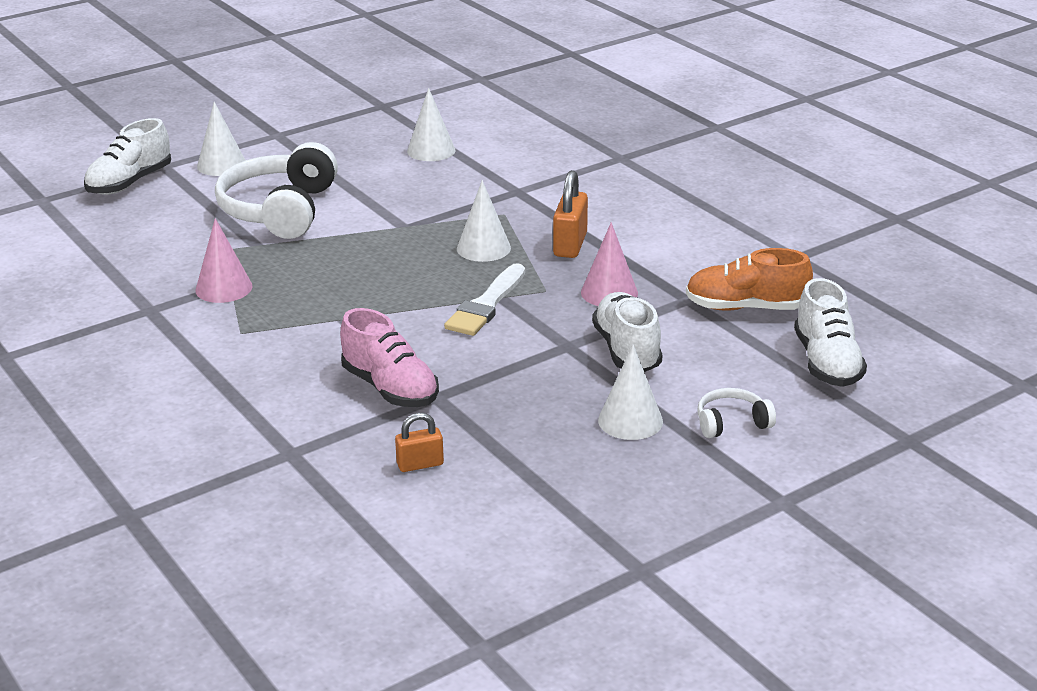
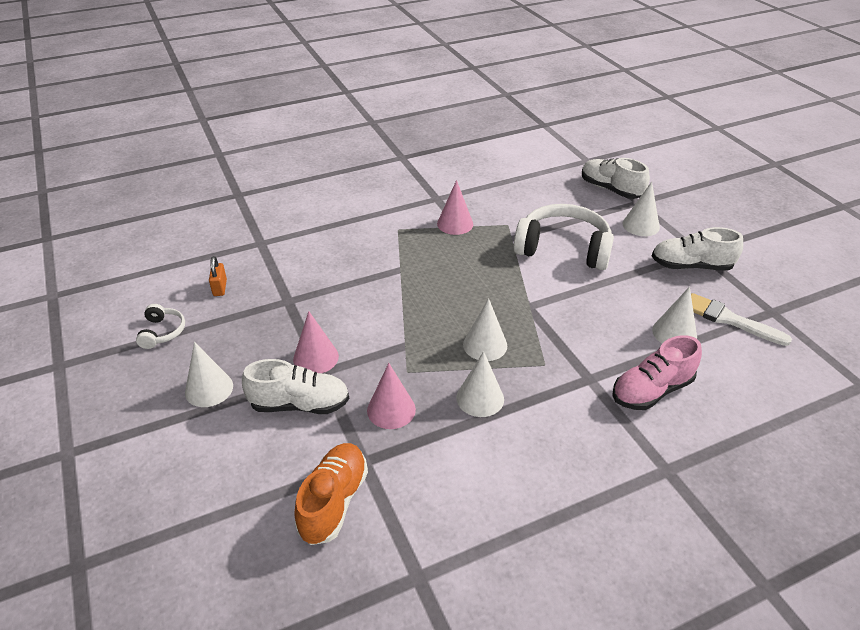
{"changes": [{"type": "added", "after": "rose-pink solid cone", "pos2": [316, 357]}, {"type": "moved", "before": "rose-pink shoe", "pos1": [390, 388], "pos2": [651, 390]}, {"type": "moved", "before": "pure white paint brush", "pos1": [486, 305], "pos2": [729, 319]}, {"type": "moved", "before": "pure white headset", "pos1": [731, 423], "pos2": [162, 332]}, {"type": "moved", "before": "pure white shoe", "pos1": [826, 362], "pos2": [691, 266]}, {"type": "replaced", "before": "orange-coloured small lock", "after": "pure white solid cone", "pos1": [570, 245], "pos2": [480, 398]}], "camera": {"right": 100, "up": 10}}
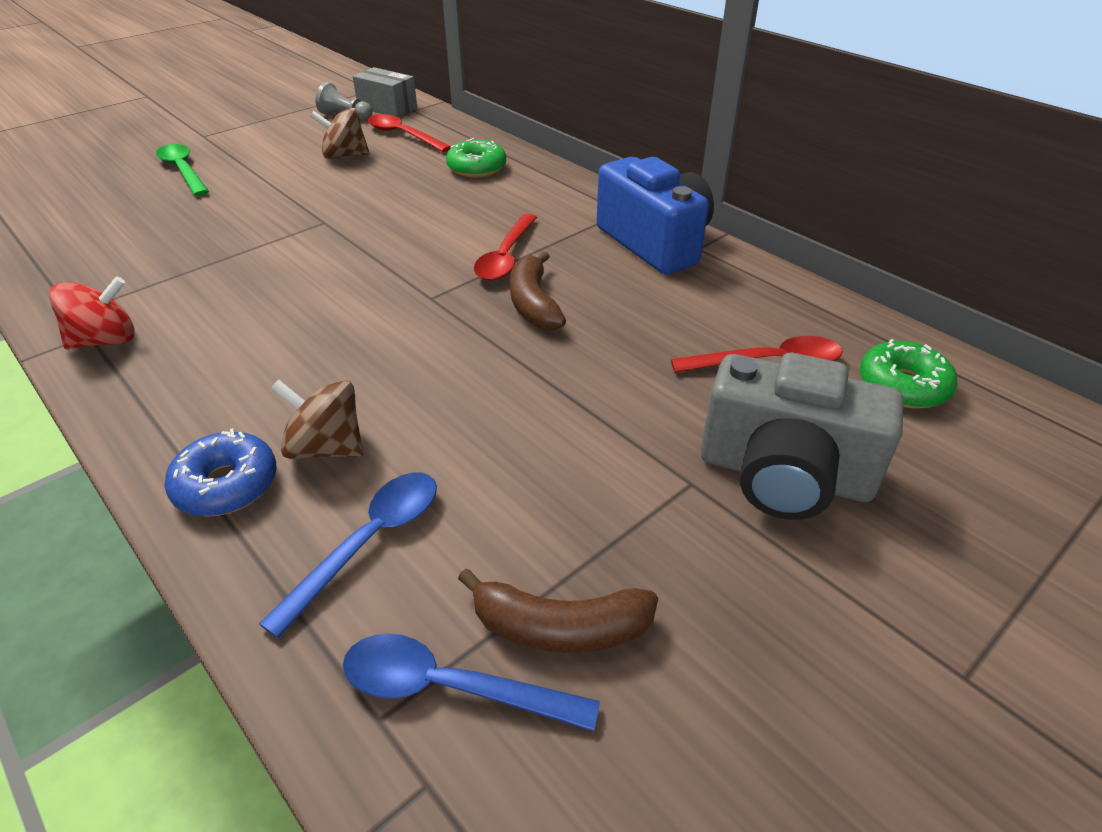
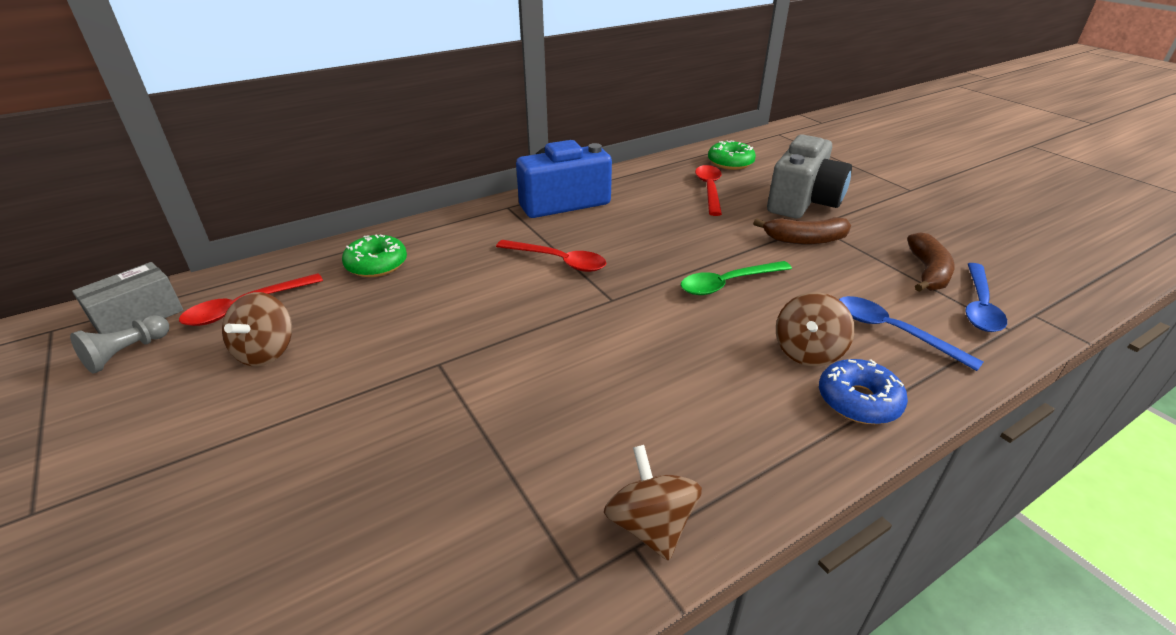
{"changes": [{"type": "moved", "before": "emerald spoon", "pos1": [183, 170], "pos2": [728, 284]}, {"type": "moved", "before": "dark brown banana fruit", "pos1": [533, 304], "pos2": [805, 240]}, {"type": "recoloured", "before": "red toy top", "after": "dark brown toy top", "pos1": [105, 340], "pos2": [650, 525]}], "camera": {"right": -80, "up": -5}}
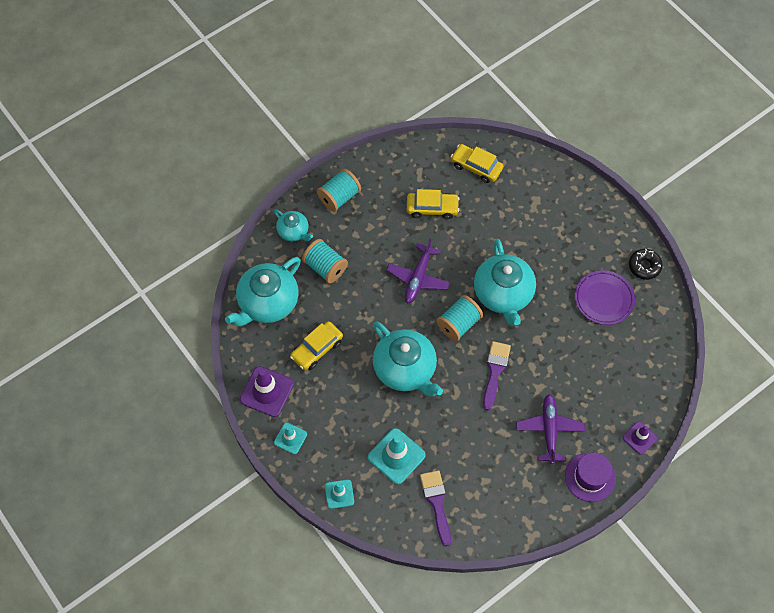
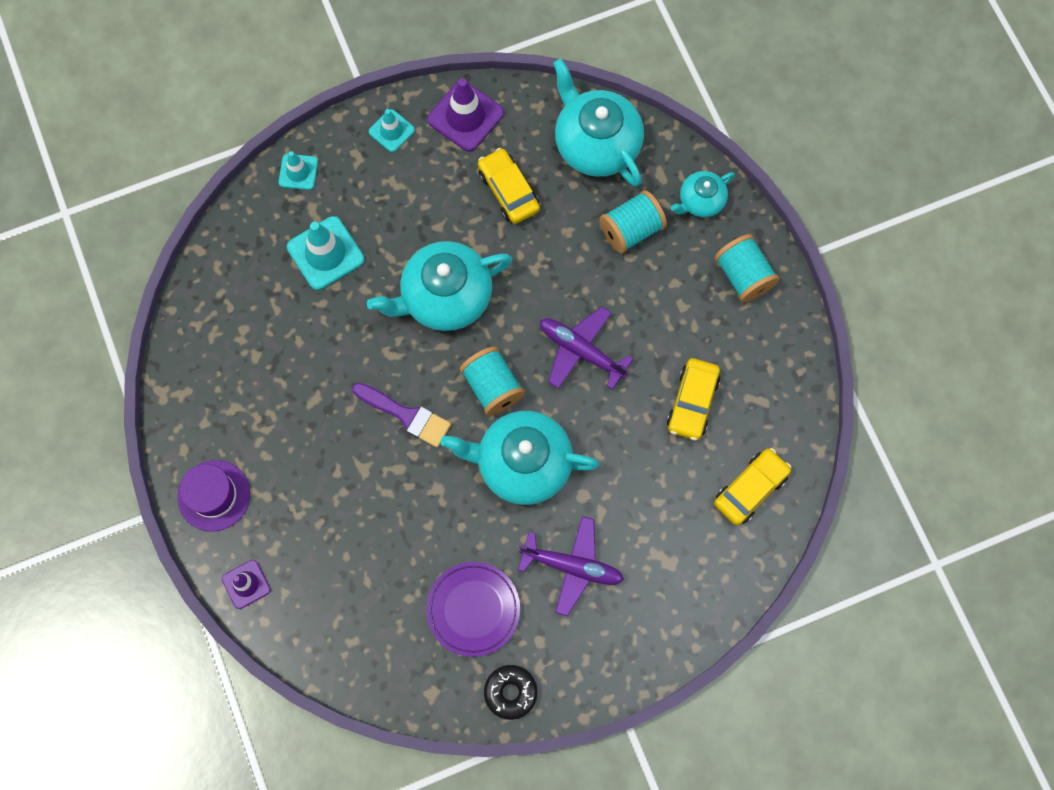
{"changes": [{"type": "removed", "before": "violet paint brush", "pos1": [436, 503]}, {"type": "moved", "before": "violet toy plane", "pos1": [549, 430], "pos2": [572, 566]}], "camera": {"right": 105, "up": 10}}
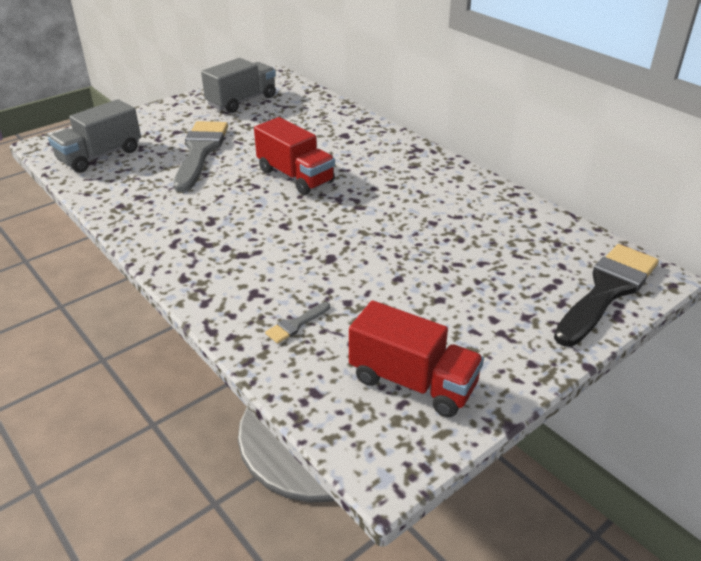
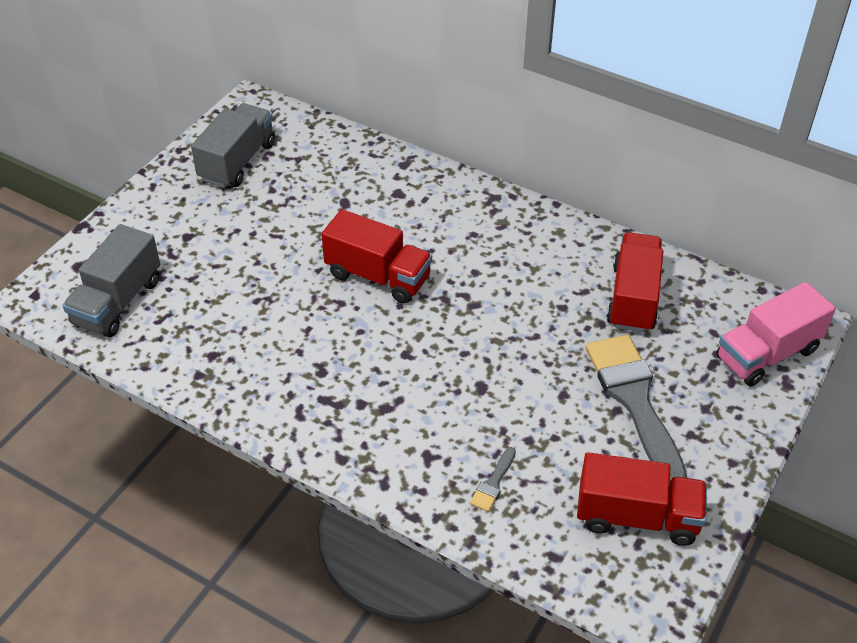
{"changes": [{"type": "added", "after": "red truck", "pos2": [633, 298]}, {"type": "moved", "before": "grey paint brush", "pos1": [200, 152], "pos2": [634, 400]}, {"type": "replaced", "before": "ebony paint brush", "after": "rose-pink truck", "pos1": [607, 291], "pos2": [767, 354]}], "camera": {"right": -20, "up": 10}}
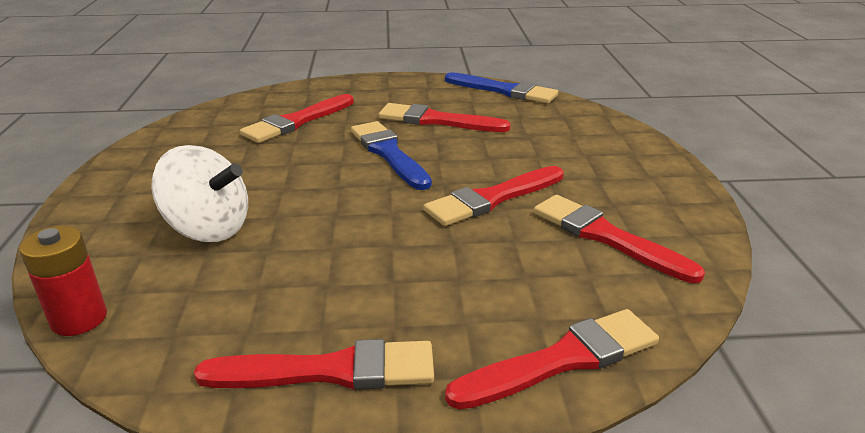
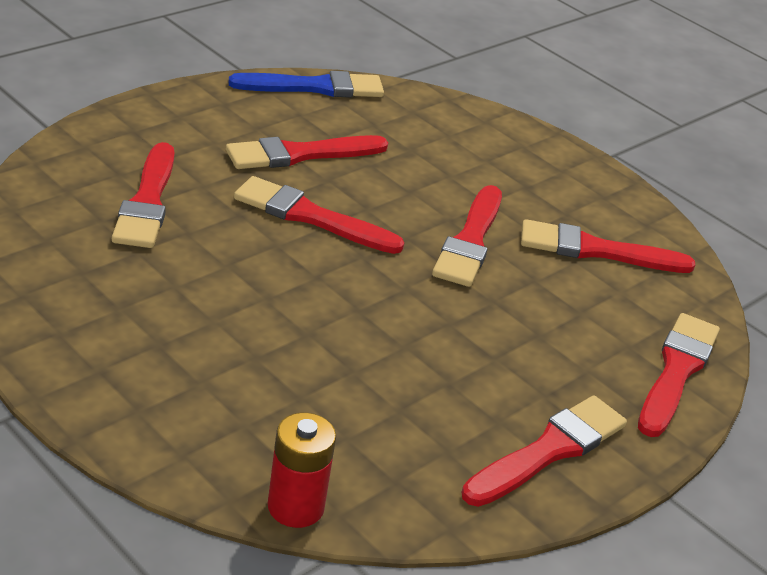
{"changes": [{"type": "removed", "before": "pure white toy top", "pos1": [208, 229]}, {"type": "recoloured", "before": "royal blue paint brush", "after": "red paint brush", "pos1": [389, 153], "pos2": [310, 217]}], "camera": {"right": -45, "up": 5}}
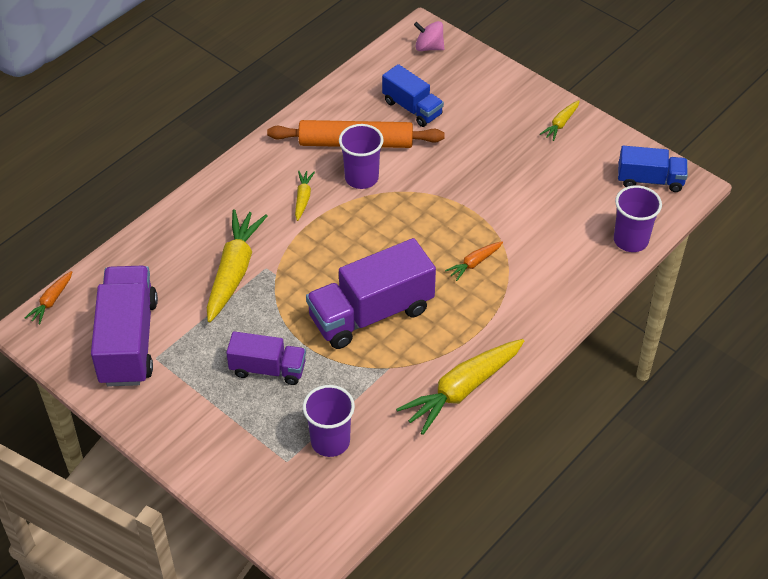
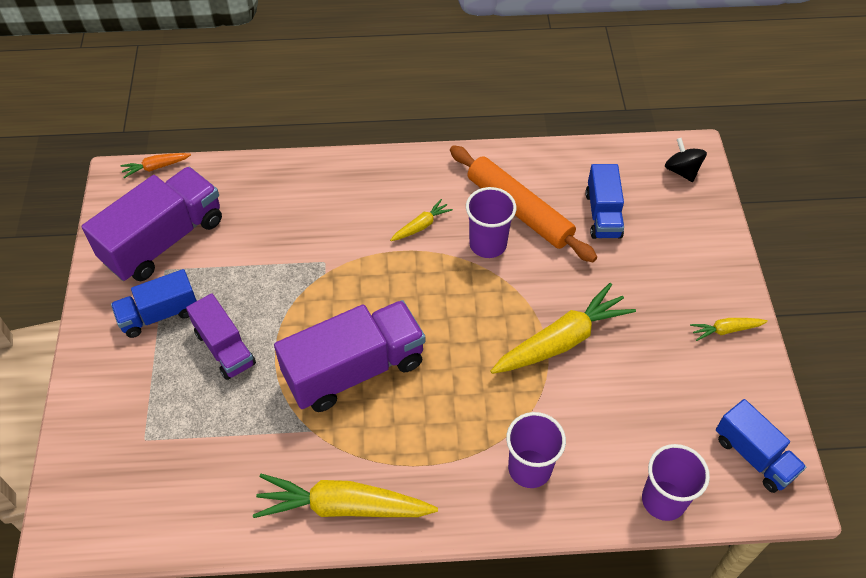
{"changes": [{"type": "removed", "before": "orange-coloured toy carrot", "pos1": [474, 263]}, {"type": "added", "after": "royal blue truck", "pos2": [159, 314]}, {"type": "moved", "before": "yellow toy carrot", "pos1": [234, 271], "pos2": [561, 341]}, {"type": "moved", "before": "violet beaker", "pos1": [330, 441], "pos2": [529, 468]}, {"type": "recoloured", "before": "rose-pink toy top", "after": "ebony toy top", "pos1": [429, 47], "pos2": [682, 171]}, {"type": "turned", "before": "violet truck", "pos1": [371, 313], "pos2": [354, 370], "turn": 135}], "camera": {"right": 45, "up": 5}}
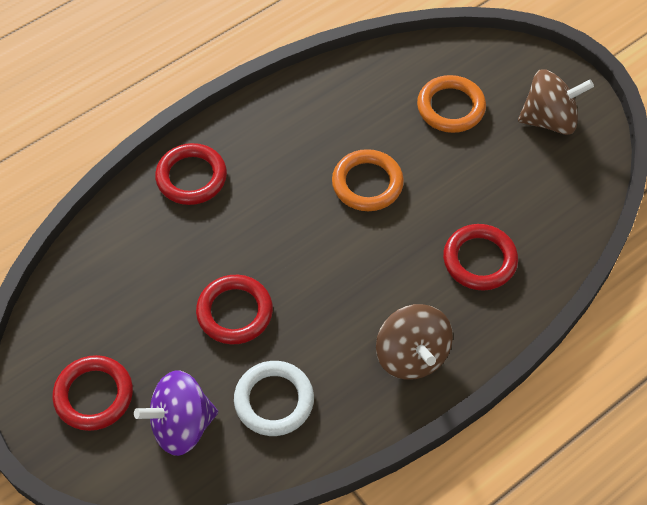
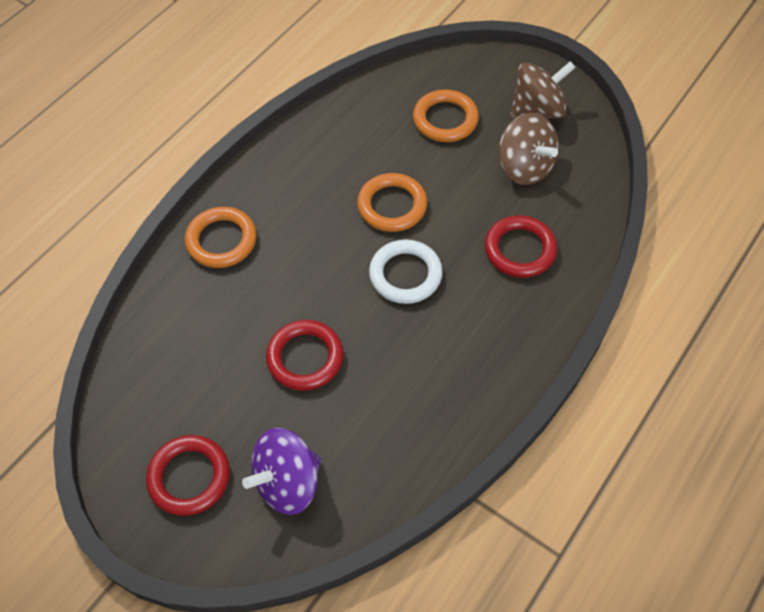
{"changes": [{"type": "moved", "before": "pure white torus", "pos1": [274, 400], "pos2": [405, 274]}, {"type": "moved", "before": "dark brown toy top", "pos1": [411, 355], "pos2": [524, 167]}, {"type": "recoloured", "before": "red torus", "after": "orange-coloured torus", "pos1": [191, 177], "pos2": [221, 240]}], "camera": {"right": -15, "up": 0}}
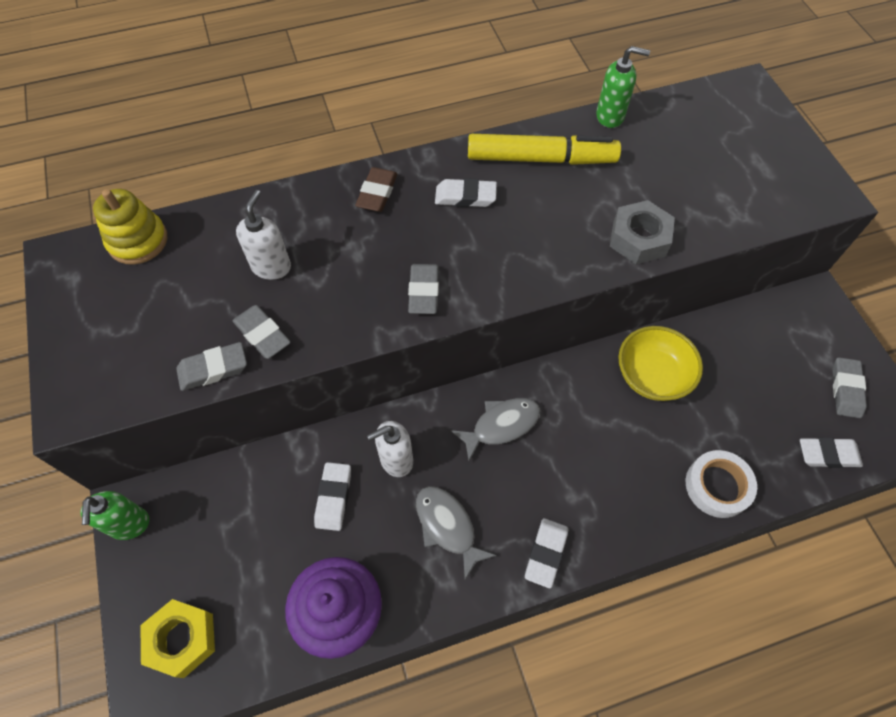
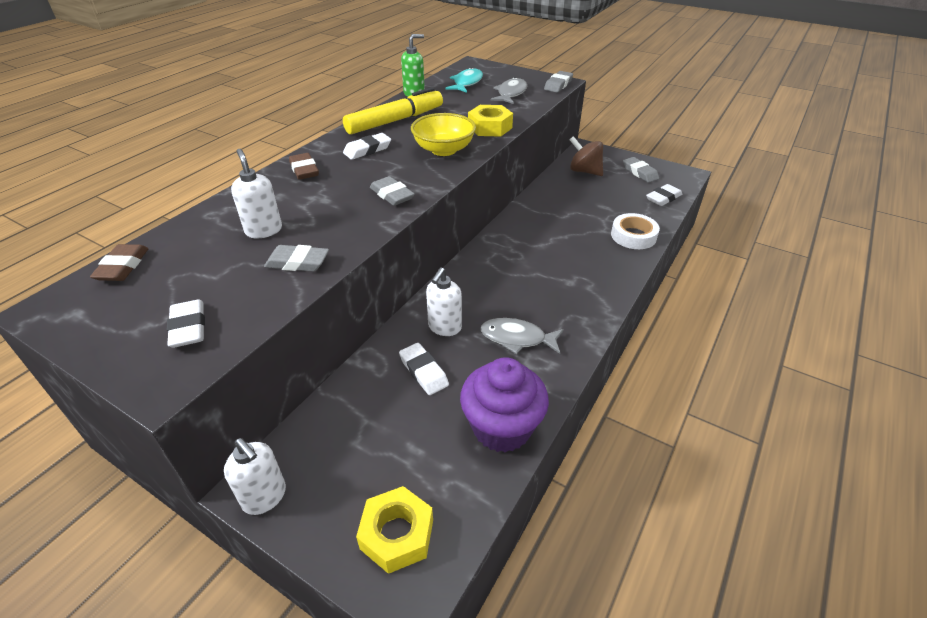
{"changes": [{"type": "added", "after": "teal fish figure", "pos2": [466, 83]}, {"type": "added", "after": "dark brown toy top", "pos2": [584, 171]}, {"type": "moved", "before": "grey gum eraser", "pos1": [213, 369], "pos2": [558, 85]}, {"type": "moved", "before": "grey fish figure", "pos1": [501, 425], "pos2": [511, 93]}, {"type": "moved", "before": "pure white gum eraser", "pos1": [546, 553], "pos2": [188, 327]}, {"type": "moved", "before": "yellow deep dish", "pos1": [652, 376], "pos2": [444, 150]}, {"type": "replaced", "before": "yellow ring stacker", "after": "dark brown gum eraser", "pos1": [138, 241], "pos2": [123, 267]}, {"type": "recoloured", "before": "emerald soap pump", "after": "pure white soap pump", "pos1": [129, 524], "pos2": [265, 497]}, {"type": "recoloured", "before": "grey nut", "after": "yellow nut", "pos1": [639, 239], "pos2": [490, 127]}], "camera": {"right": -40, "up": -20}}
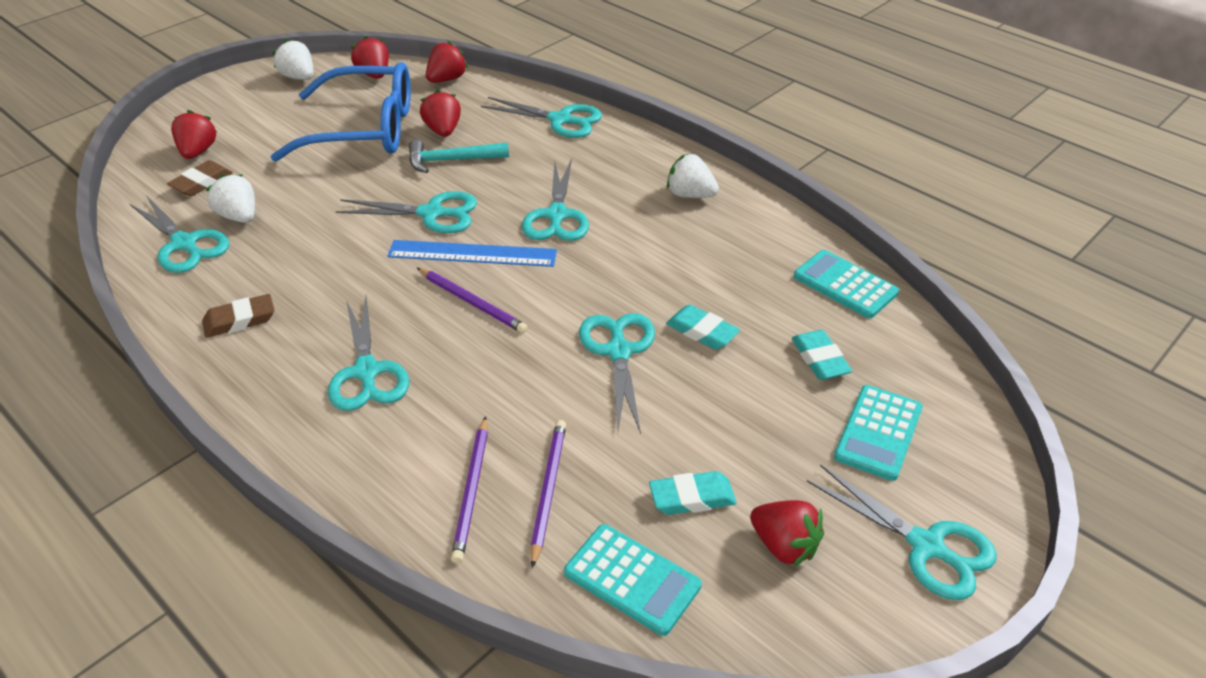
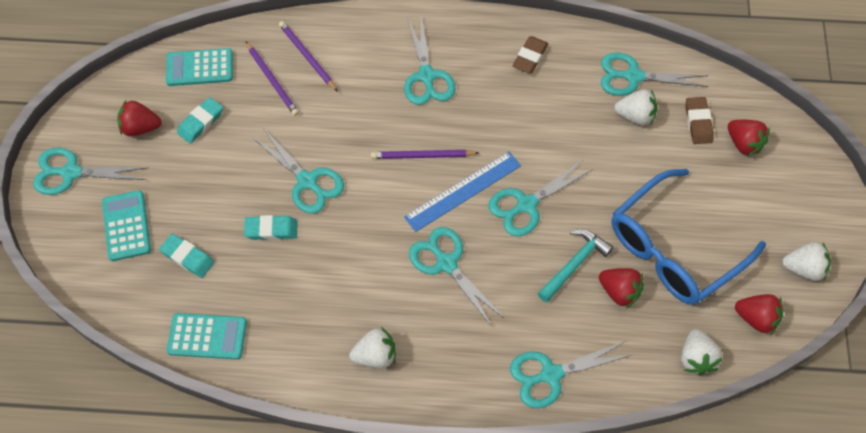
{"changes": [{"type": "recoloured", "before": "red strawberry", "after": "pure white strawberry", "pos1": [446, 79], "pos2": [695, 358]}, {"type": "turned", "before": "teal scissors", "pos1": [366, 372], "pos2": [426, 76], "turn": -135}], "camera": {"right": 140, "up": 20}}
